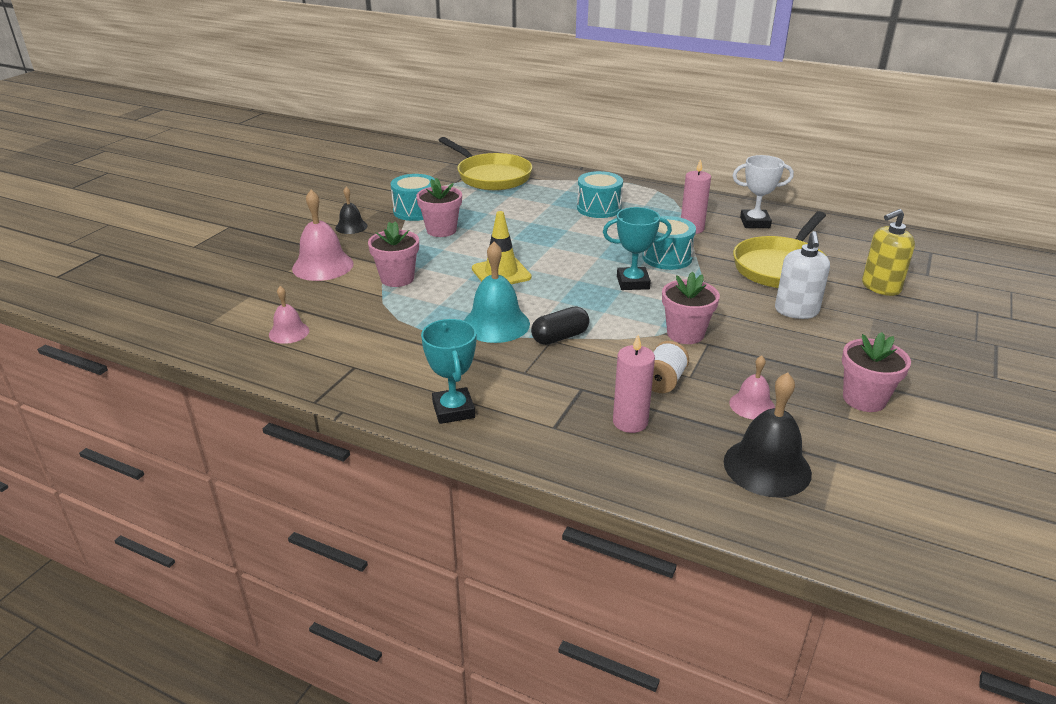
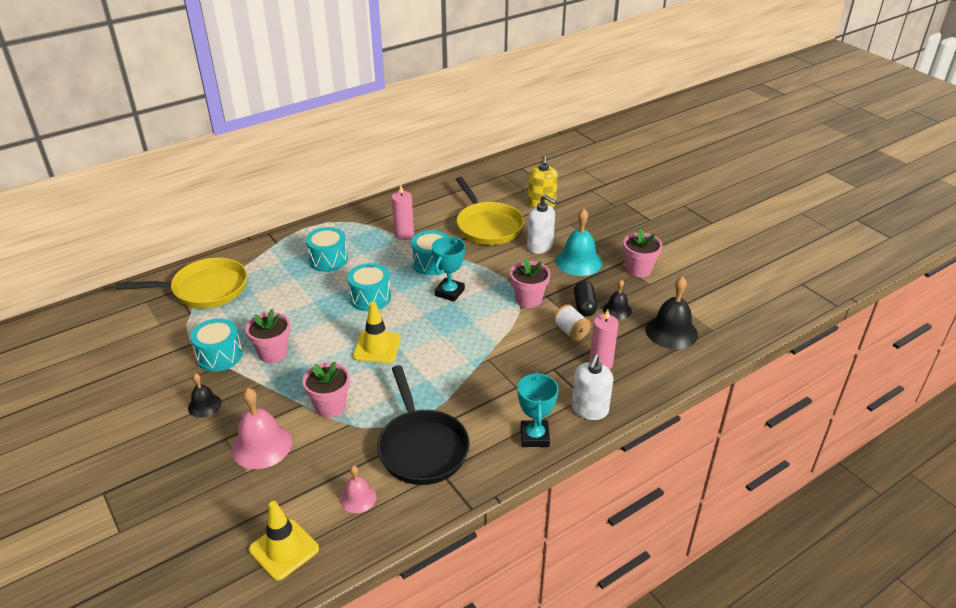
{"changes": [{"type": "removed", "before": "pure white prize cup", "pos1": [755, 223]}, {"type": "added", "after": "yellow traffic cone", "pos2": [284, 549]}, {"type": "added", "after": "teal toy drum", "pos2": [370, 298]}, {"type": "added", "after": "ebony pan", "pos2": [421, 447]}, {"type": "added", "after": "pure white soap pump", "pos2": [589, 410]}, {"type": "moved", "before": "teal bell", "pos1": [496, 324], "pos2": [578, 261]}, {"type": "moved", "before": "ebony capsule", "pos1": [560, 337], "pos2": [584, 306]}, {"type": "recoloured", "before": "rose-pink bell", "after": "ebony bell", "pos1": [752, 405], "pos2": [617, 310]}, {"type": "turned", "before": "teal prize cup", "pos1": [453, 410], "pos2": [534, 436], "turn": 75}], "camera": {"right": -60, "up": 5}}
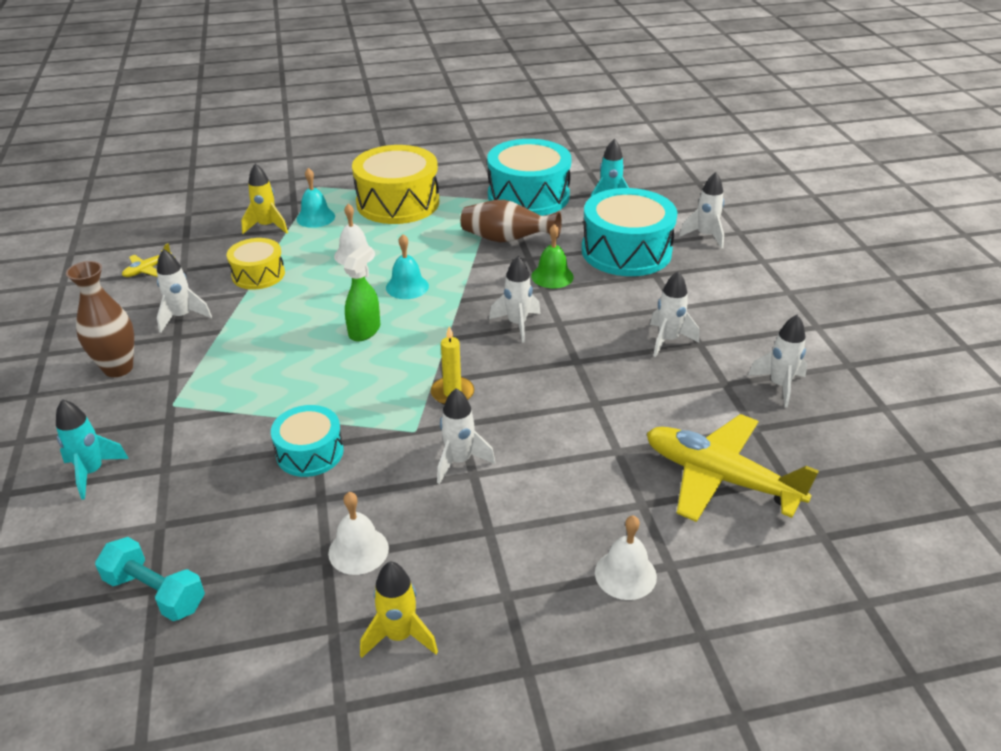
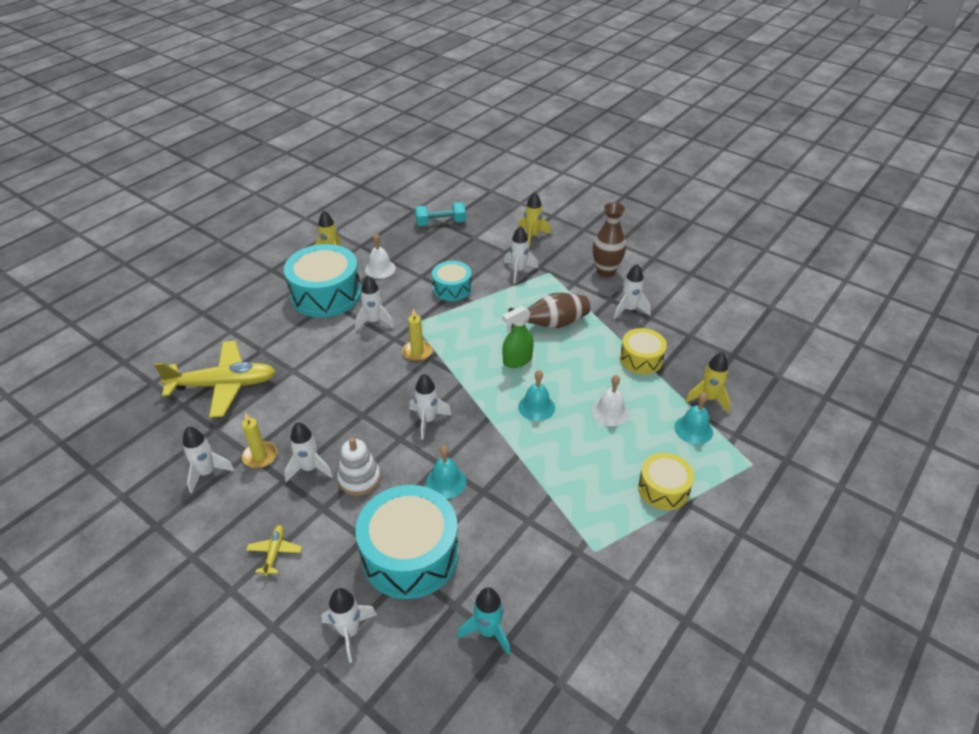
{"changes": [{"type": "removed", "before": "pure white bell", "pos1": [625, 574]}, {"type": "added", "after": "yellow pillar candle", "pos2": [260, 456]}, {"type": "added", "after": "pure white ring stacker", "pos2": [359, 479]}, {"type": "added", "after": "pure white toy rocket", "pos2": [518, 271]}, {"type": "moved", "before": "yellow toy plane", "pos1": [147, 269], "pos2": [275, 552]}, {"type": "moved", "before": "dark brown flower vase", "pos1": [506, 240], "pos2": [551, 324]}, {"type": "moved", "before": "teal toy drum", "pos1": [528, 196], "pos2": [326, 294]}, {"type": "recoloured", "before": "teal toy rocket", "after": "yellow toy rocket", "pos1": [92, 472], "pos2": [532, 236]}, {"type": "recoloured", "before": "emerald bell", "after": "teal bell", "pos1": [552, 276], "pos2": [446, 482]}, {"type": "turned", "before": "emerald spray cleaner", "pos1": [364, 330], "pos2": [517, 360], "turn": 75}, {"type": "resized", "before": "yellow toy drum", "pos1": [398, 203], "pos2": [663, 489], "scale": 0.56}], "camera": {"right": 140, "up": 5}}
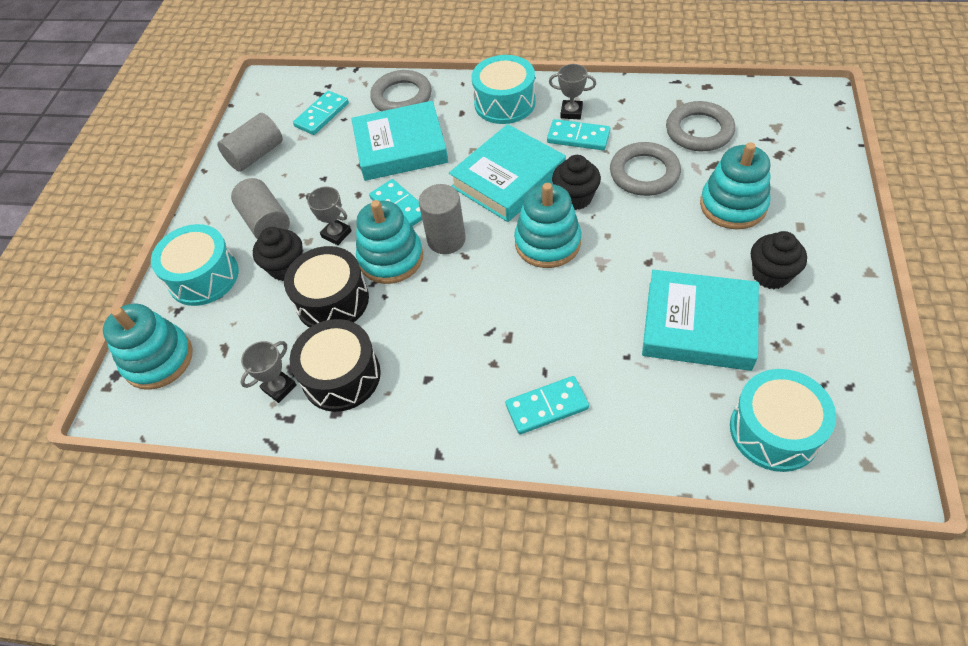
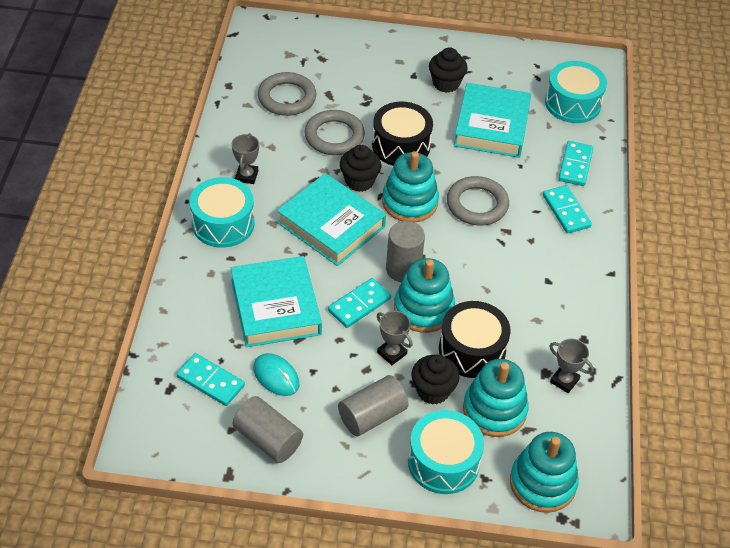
{"changes": [{"type": "added", "after": "teal mouse", "pos2": [276, 376]}, {"type": "moved", "before": "ebony toy drum", "pos1": [341, 376], "pos2": [401, 145]}, {"type": "moved", "before": "grey torus", "pos1": [401, 97], "pos2": [477, 204]}, {"type": "moved", "before": "teal domino piece", "pos1": [578, 137], "pos2": [575, 165]}, {"type": "moved", "before": "teal ring stacker", "pos1": [733, 205], "pos2": [494, 410]}, {"type": "turned", "before": "grey prize cup", "pos1": [336, 234], "pos2": [392, 353], "turn": -75}], "camera": {"right": -100, "up": -5}}
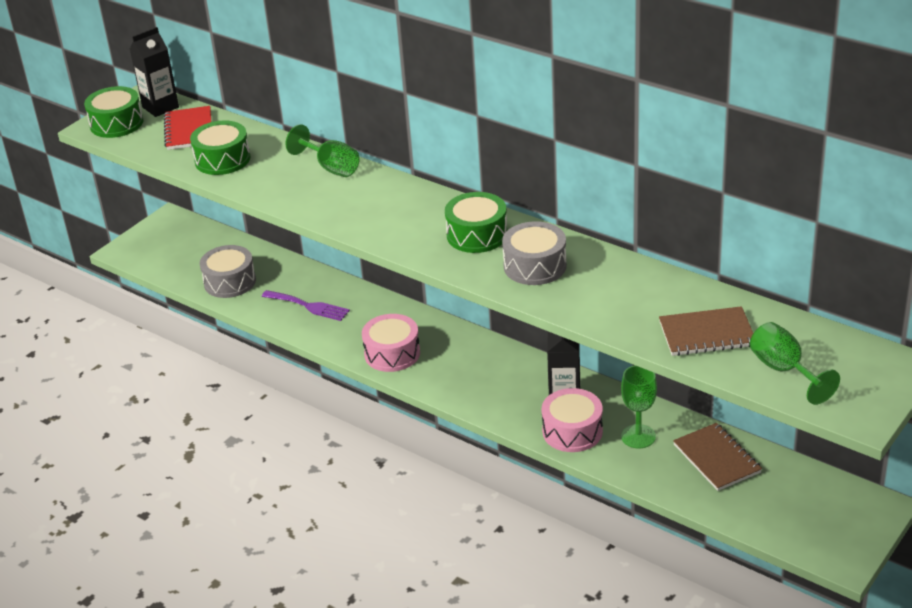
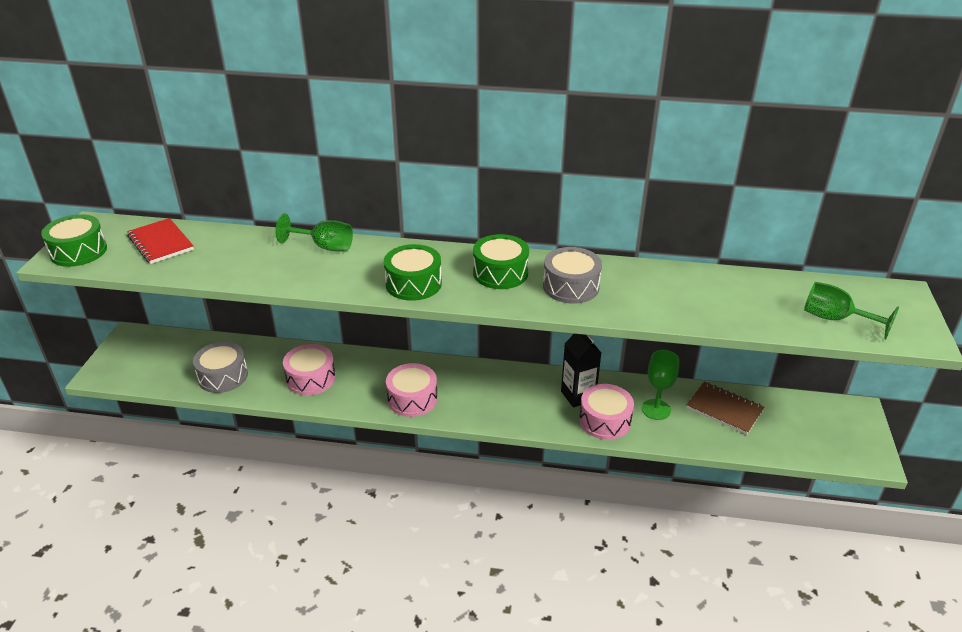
{"changes": [{"type": "removed", "before": "ebony milk carton", "pos1": [160, 107]}, {"type": "removed", "before": "dark brown notepad", "pos1": [707, 334]}, {"type": "moved", "before": "emerald toy drum", "pos1": [222, 159], "pos2": [413, 284]}, {"type": "replaced", "before": "violet table fork", "after": "rose-pink toy drum", "pos1": [308, 306], "pos2": [311, 378]}], "camera": {"right": -30, "up": 0}}
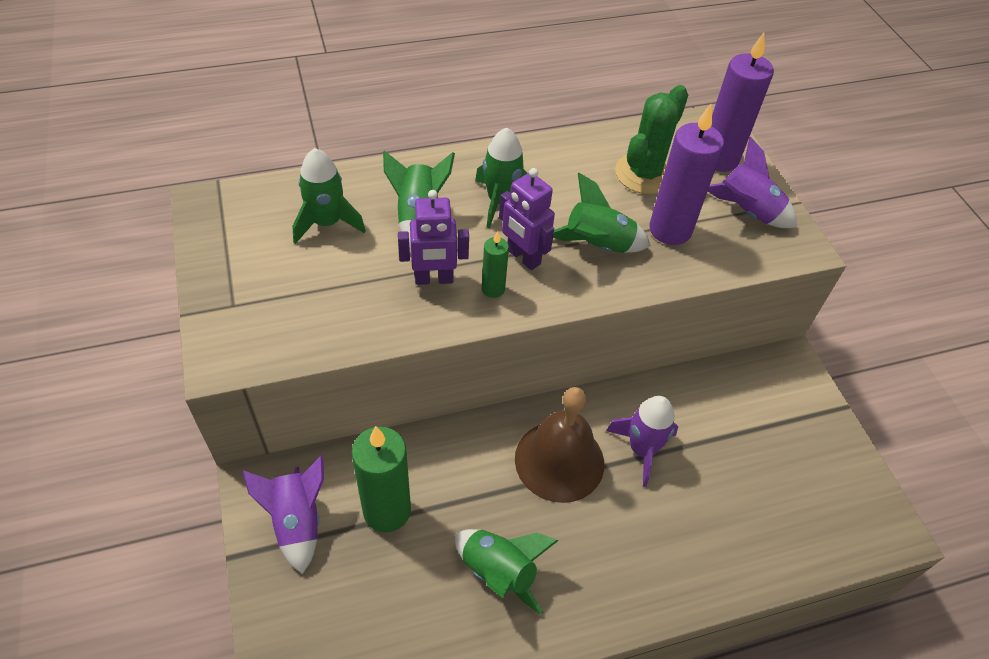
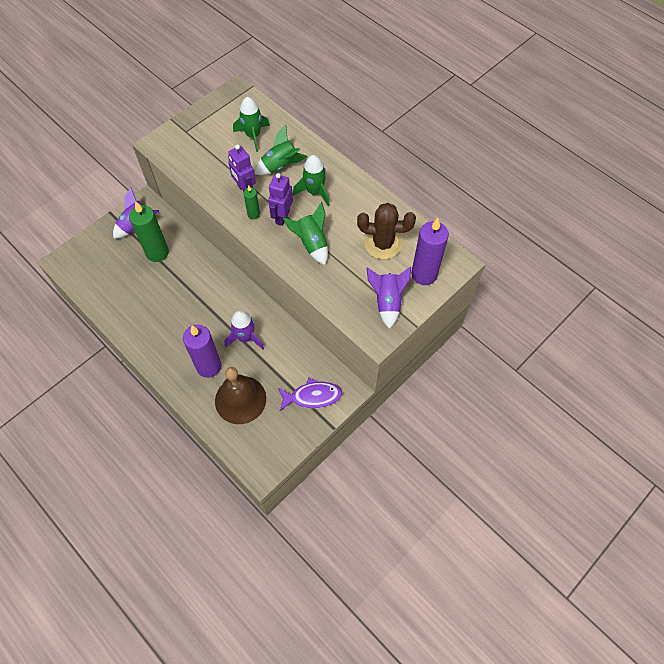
{"changes": [{"type": "removed", "before": "emerald toy rocket", "pos1": [498, 572]}, {"type": "added", "after": "violet fish figure", "pos2": [312, 396]}, {"type": "moved", "before": "dark brown bell", "pos1": [559, 460], "pos2": [240, 399]}, {"type": "moved", "before": "violet pillar candle", "pos1": [670, 230], "pos2": [209, 366]}, {"type": "recoloured", "before": "emerald cactus", "after": "dark brown cactus", "pos1": [644, 174], "pos2": [383, 244]}], "camera": {"right": 65, "up": 10}}
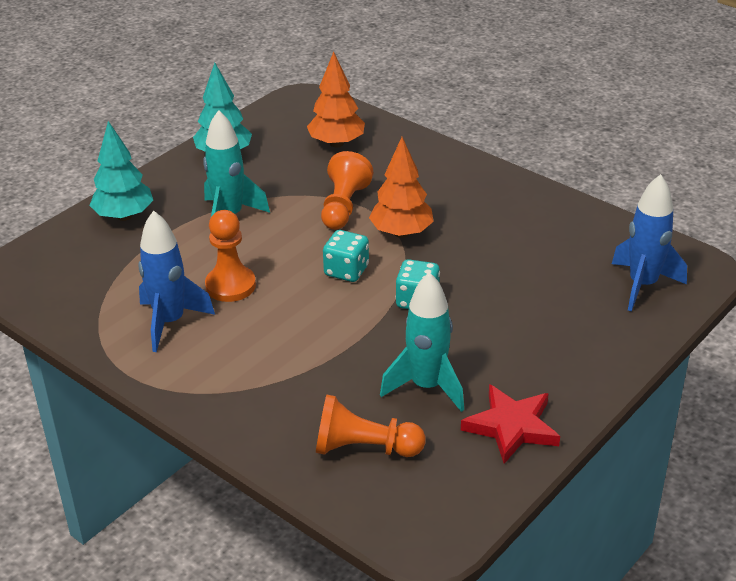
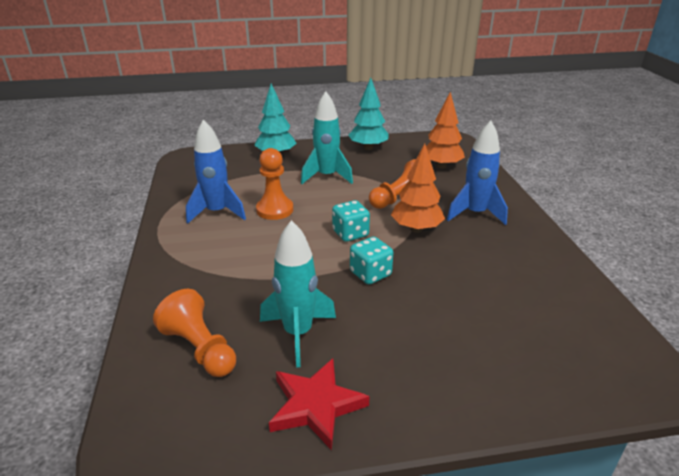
{"changes": [{"type": "moved", "before": "royal blue toy rocket", "pos1": [642, 285], "pos2": [475, 214]}], "camera": {"right": 40, "up": -5}}
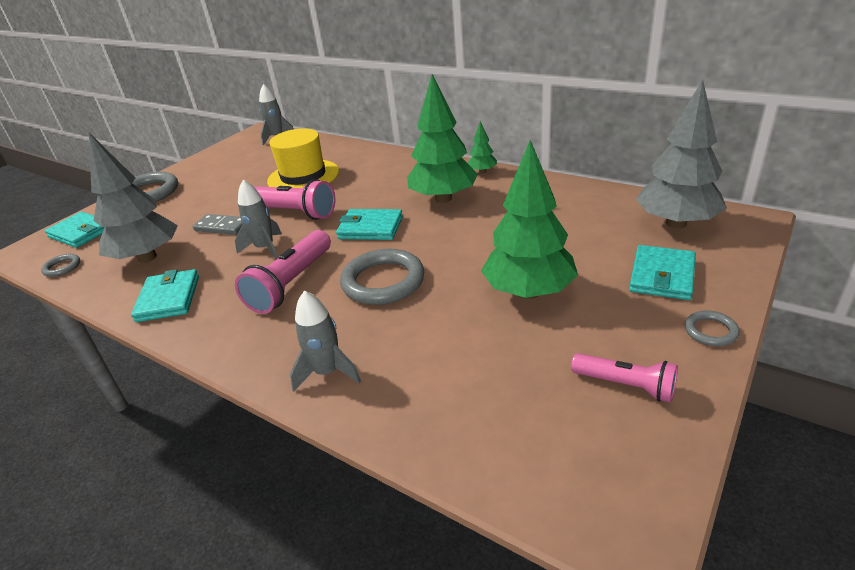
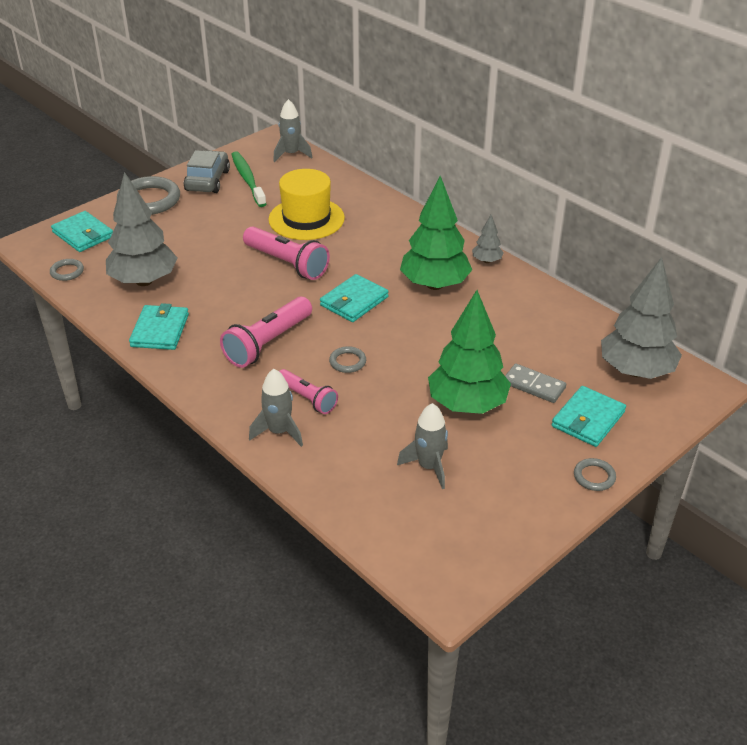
{"changes": [{"type": "added", "after": "grey automobile", "pos2": [207, 180]}, {"type": "added", "after": "emerald dental brush", "pos2": [248, 179]}, {"type": "moved", "before": "grey domino piece", "pos1": [222, 227], "pos2": [533, 385]}, {"type": "moved", "before": "grey toy rocket", "pos1": [265, 248], "pos2": [428, 467]}, {"type": "moved", "before": "rose-pink pocket torch", "pos1": [626, 385], "pos2": [307, 398]}, {"type": "recoloured", "before": "emerald tree", "after": "grey tree", "pos1": [482, 172], "pos2": [486, 261]}, {"type": "turned", "before": "teal card wallet", "pos1": [370, 228], "pos2": [354, 301], "turn": -75}, {"type": "resized", "before": "grey torus", "pos1": [383, 281], "pos2": [347, 362], "scale": 0.49}], "camera": {"right": 10, "up": 5}}
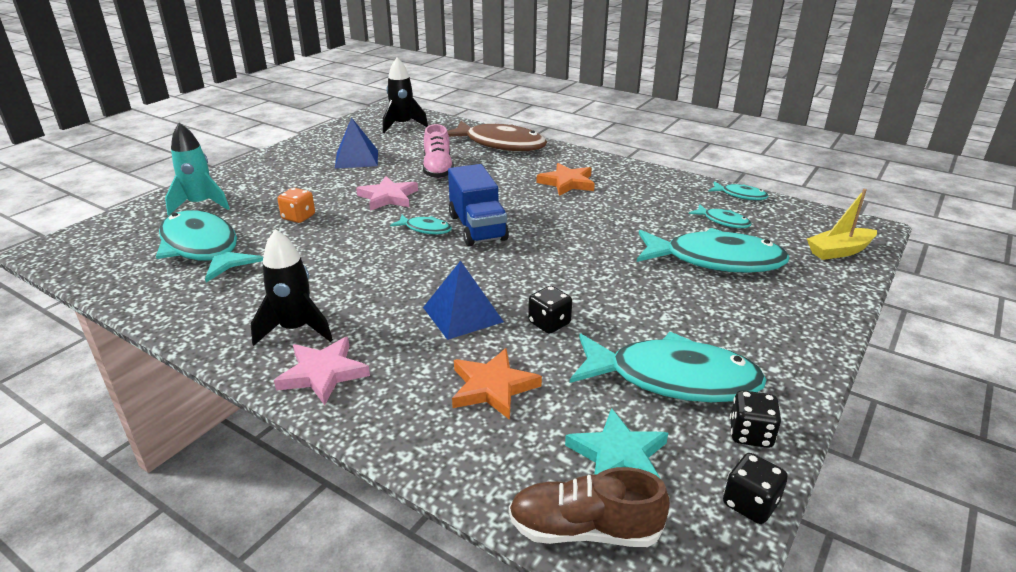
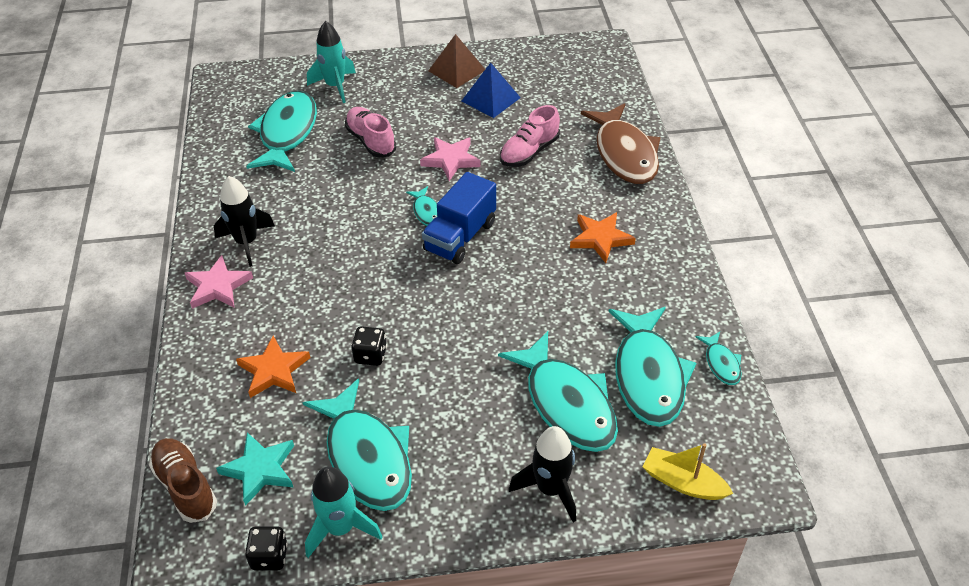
{"changes": [{"type": "removed", "before": "royal blue pyramid", "pos1": [462, 314]}, {"type": "added", "after": "dark brown pyramid", "pos2": [457, 70]}, {"type": "moved", "before": "ebony toy rocket", "pos1": [402, 125], "pos2": [550, 489]}, {"type": "replaced", "before": "orange-coloured die", "after": "rose-pink shoe", "pos1": [298, 217], "pos2": [371, 141]}, {"type": "replaced", "before": "ebony die", "after": "teal toy rocket", "pos1": [750, 434], "pos2": [340, 528]}, {"type": "resized", "before": "teal fish figure", "pos1": [723, 221], "pos2": [648, 376], "scale": 2.2}], "camera": {"right": 50, "up": 15}}
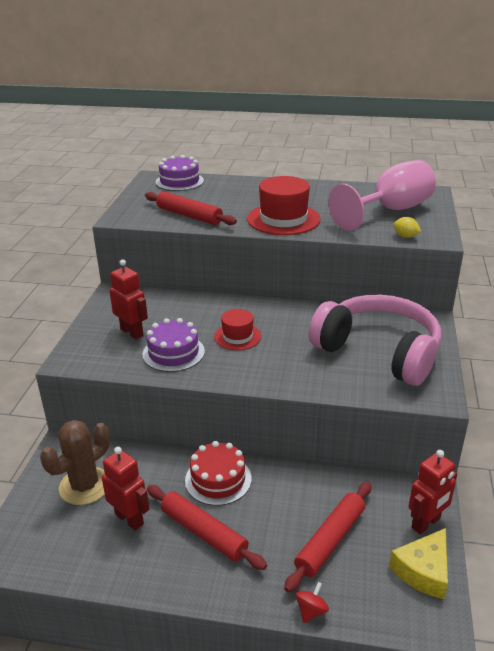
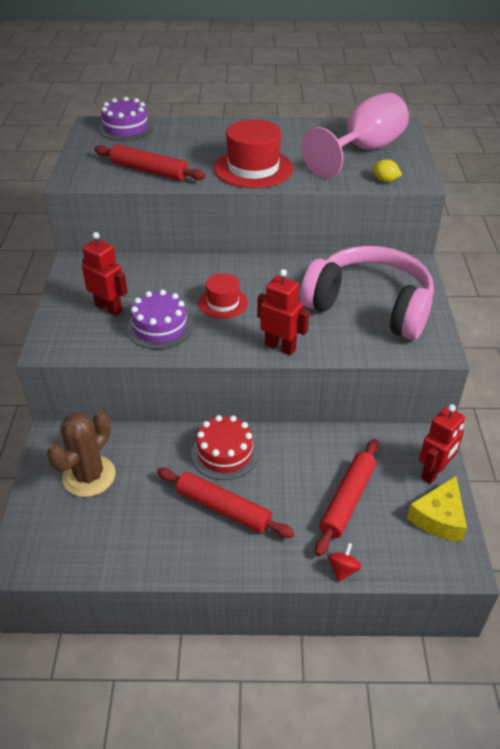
{"changes": [{"type": "moved", "before": "red toy robot", "pos1": [129, 519], "pos2": [280, 347]}], "camera": {"right": -10, "up": 10}}
